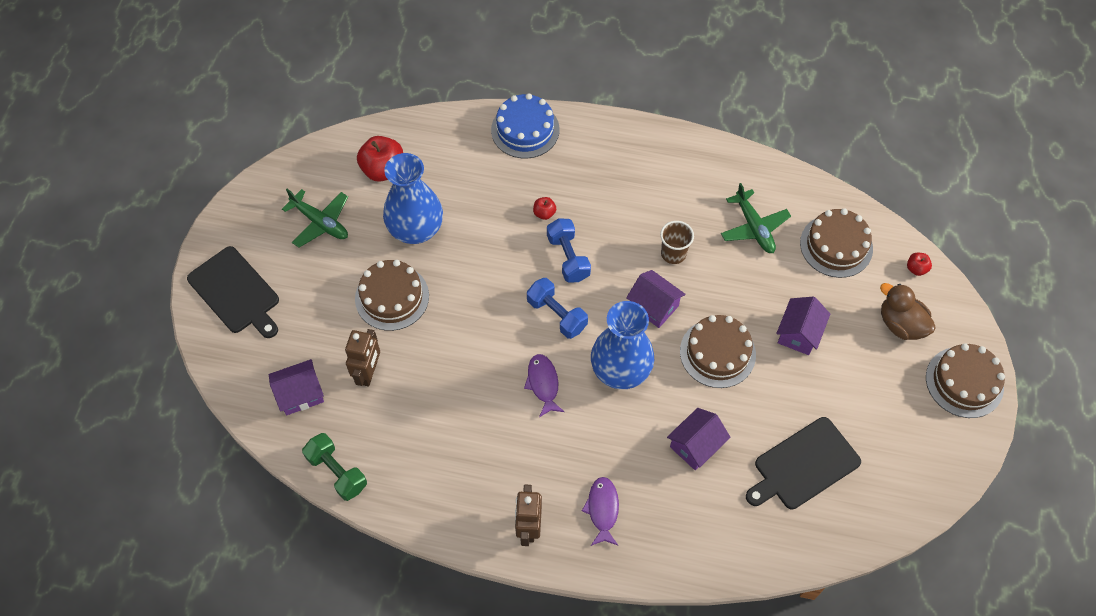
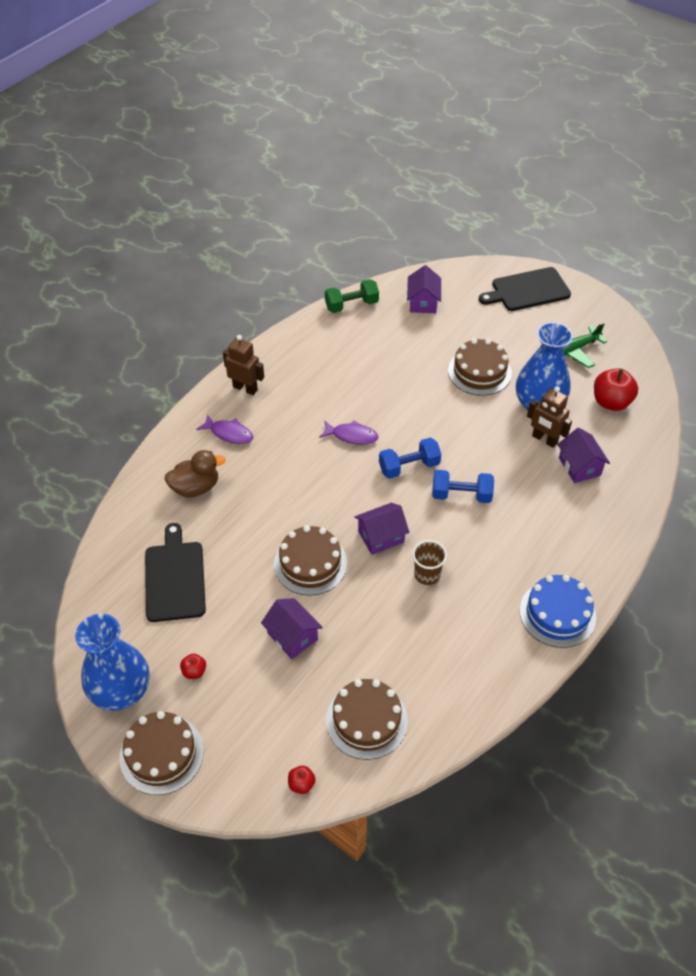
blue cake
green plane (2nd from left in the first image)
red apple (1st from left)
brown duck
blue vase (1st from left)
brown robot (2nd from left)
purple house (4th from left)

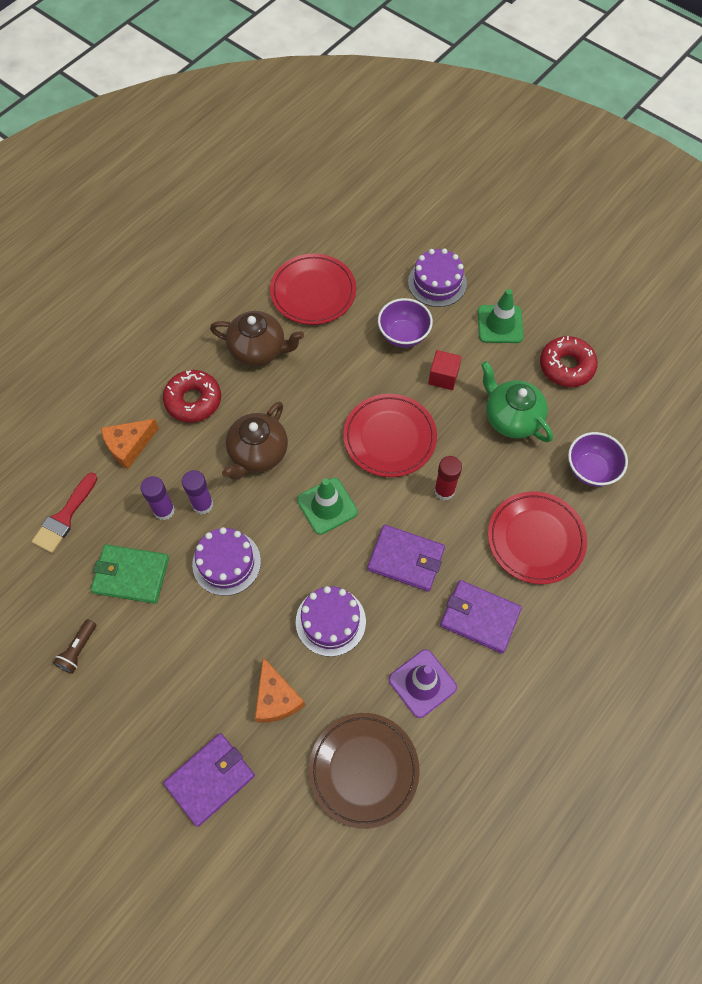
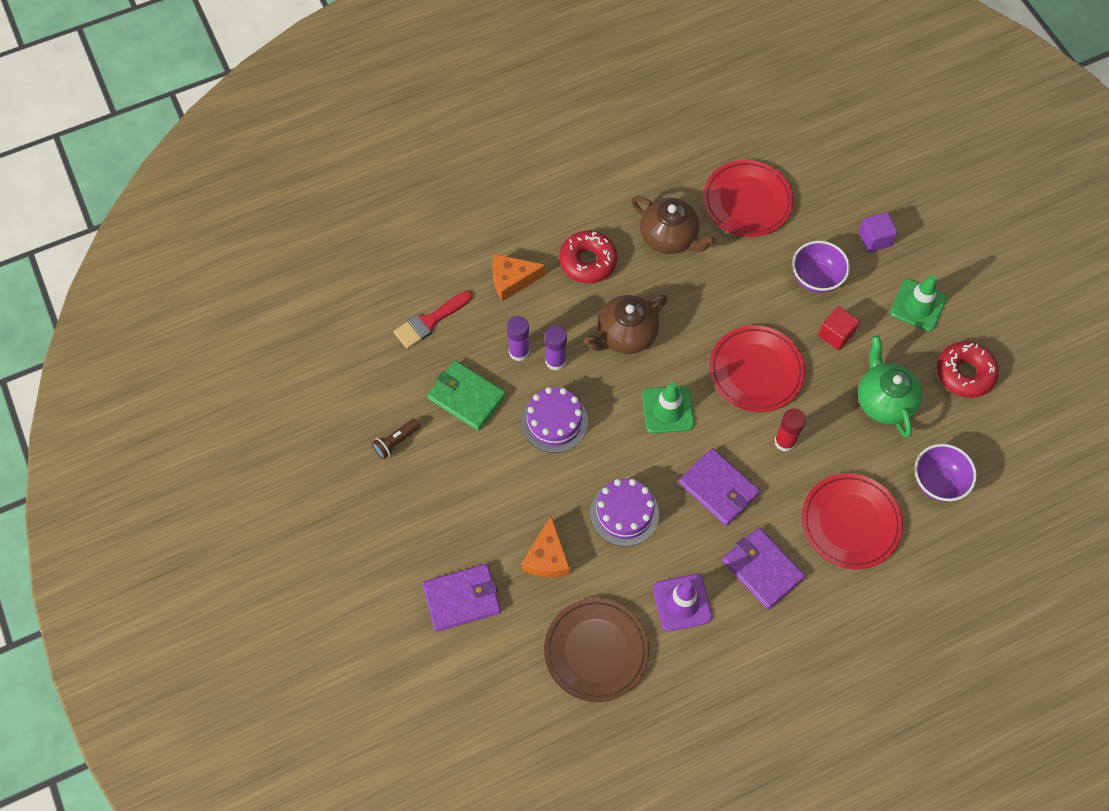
purple cube

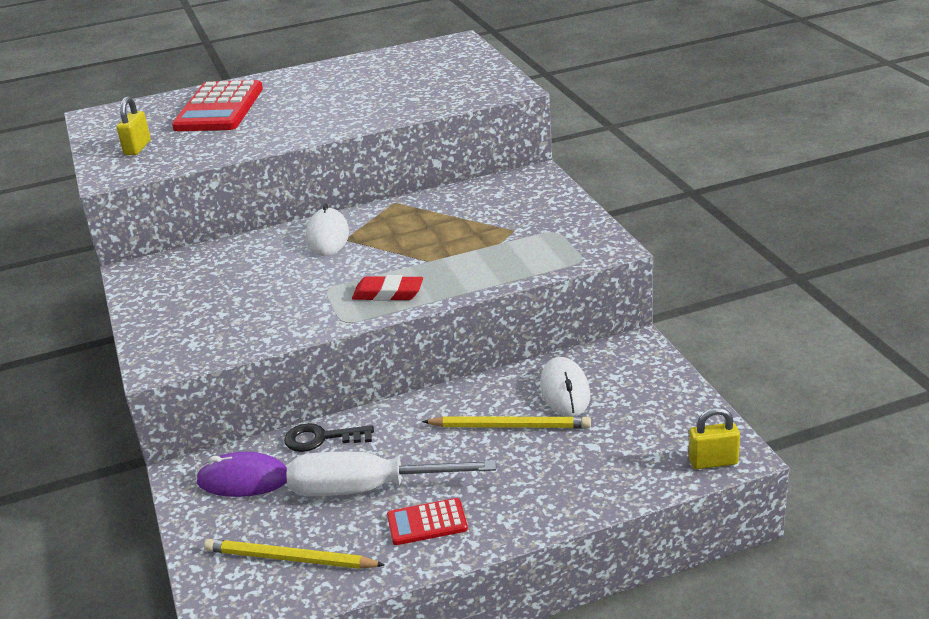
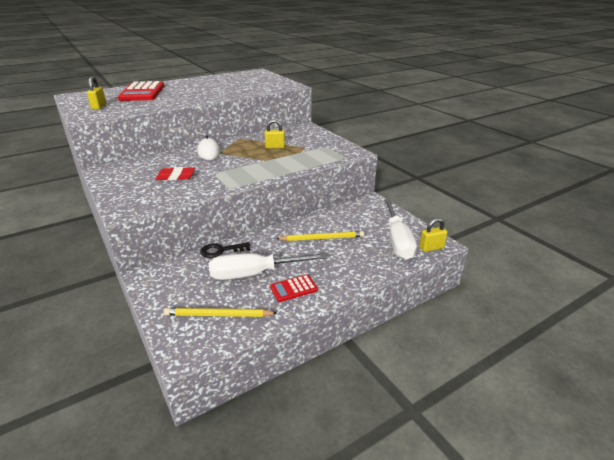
red eraser
white mouse (2nd from left in the first image)
purple mouse
yellow padlock (2nd from left)
white screwdriver (2nd from left)

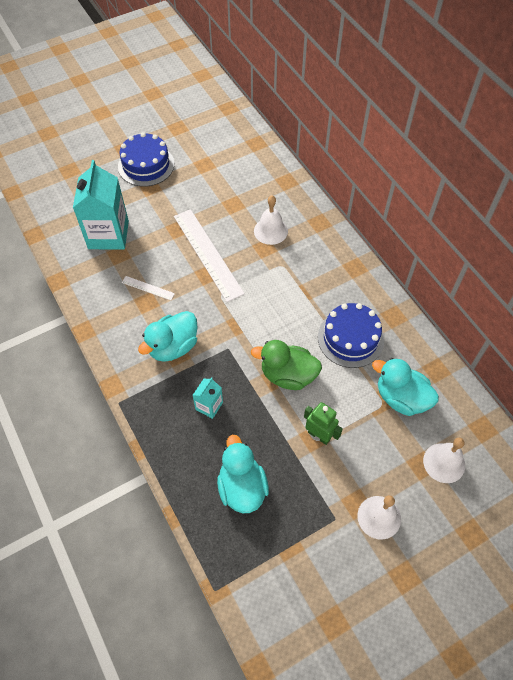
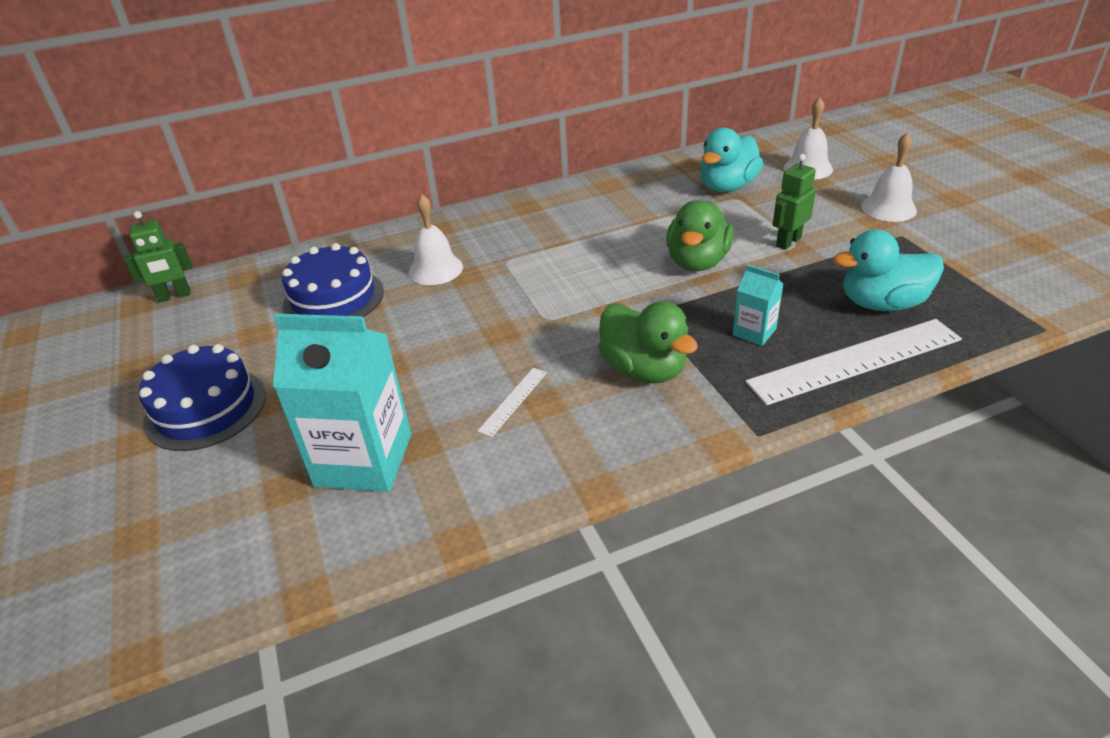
white ruler (2nd from left)
blue cake (2nd from left)
green duck (1st from left)
green robot (1st from left)

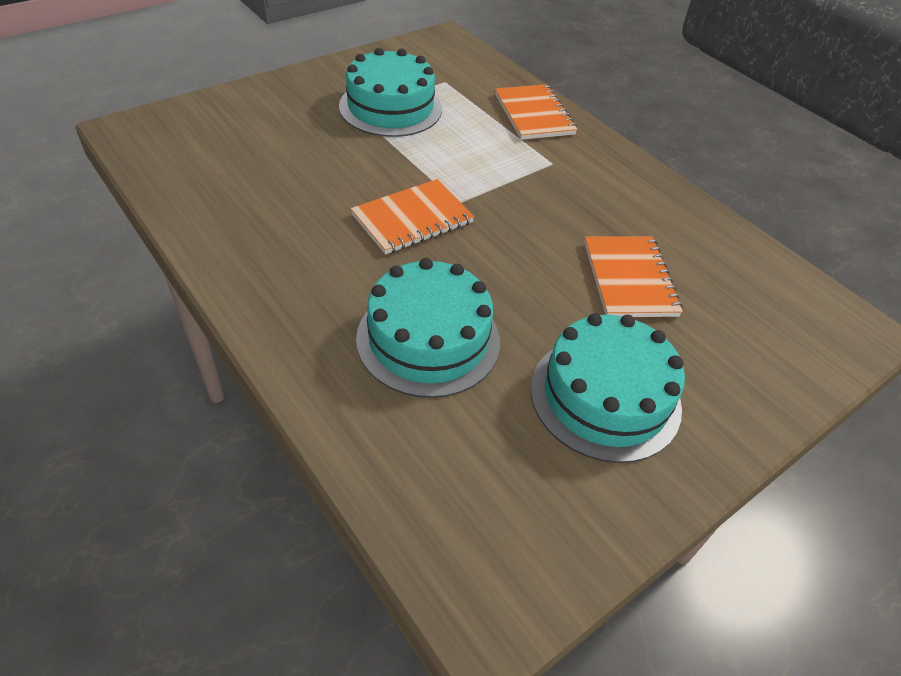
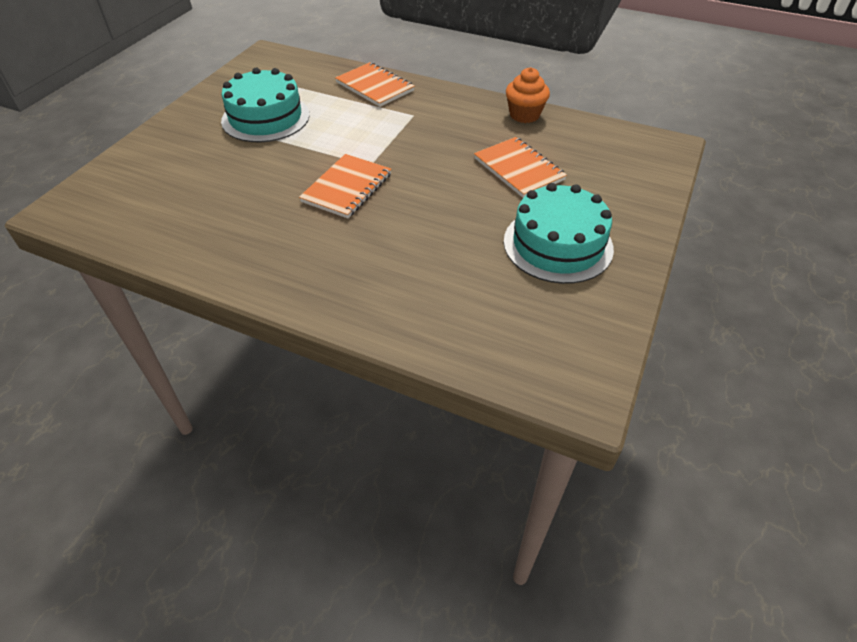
turquoise cake (2nd from left in the first image)
orange cupcake

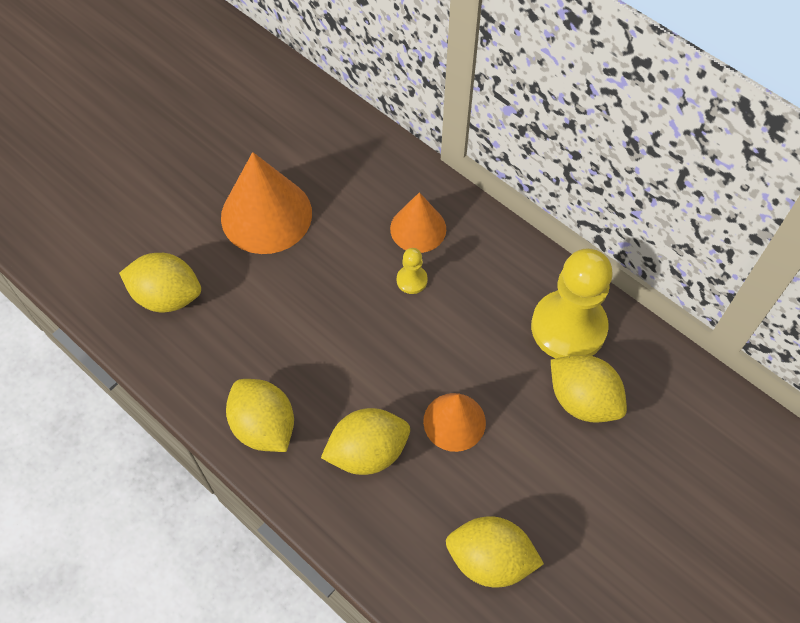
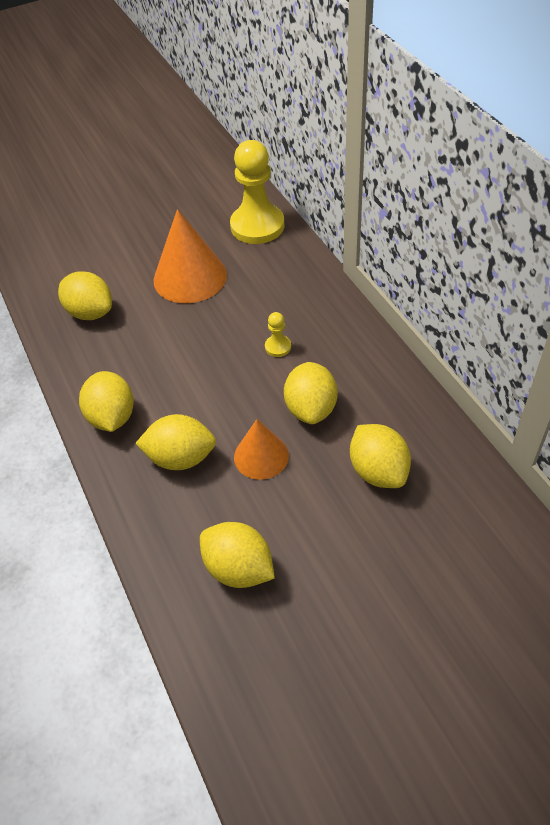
orange cone (2nd from left in the first image)
yellow pawn (1st from left)
yellow lemon (5th from left)

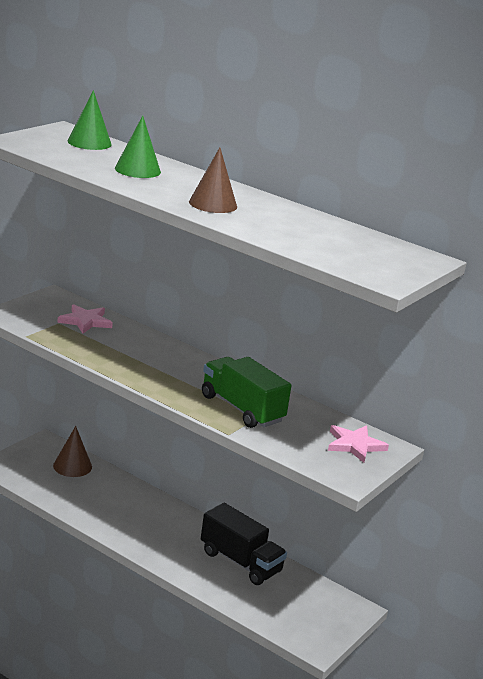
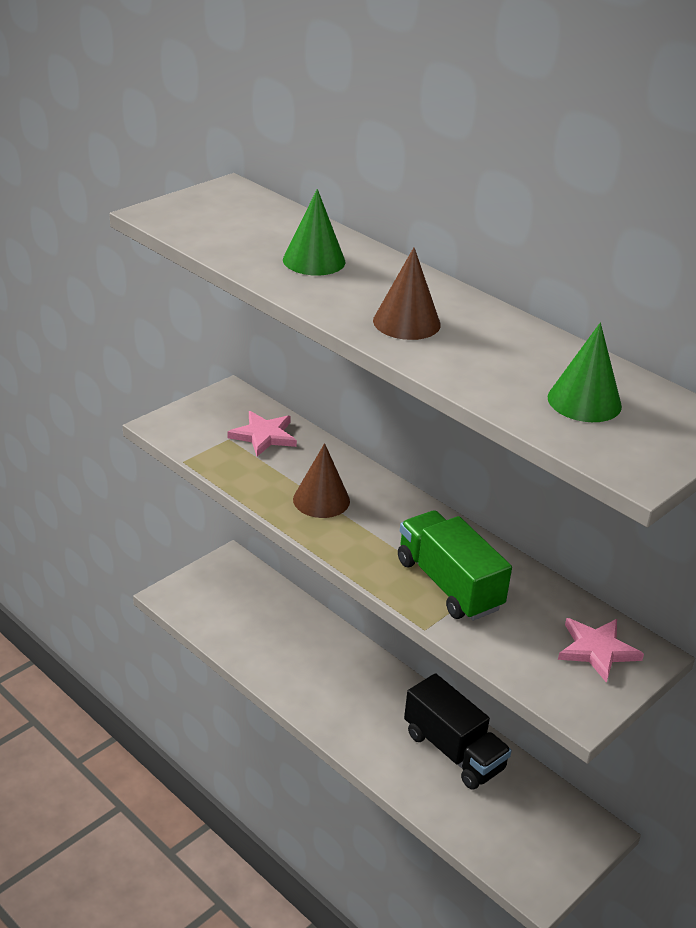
green cone (2nd from left)
brown cone (1st from left)

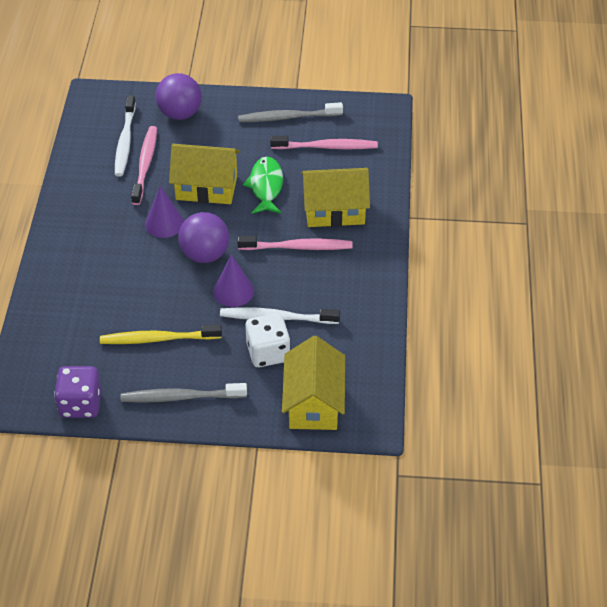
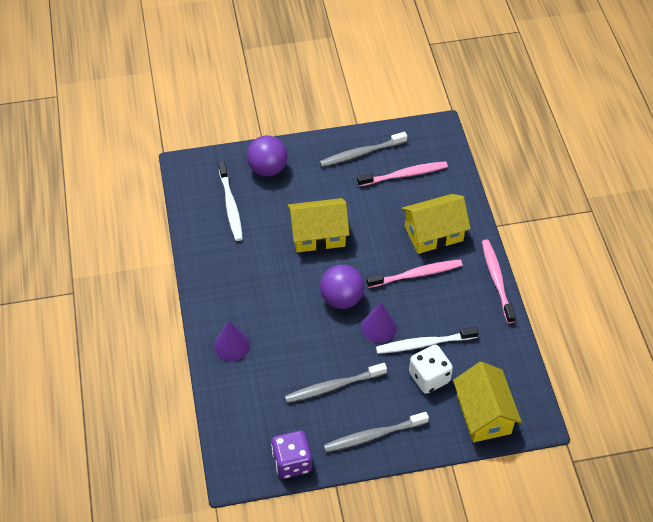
pink toothbrush (3rd from left)
green fish
purple cone (1st from left)
grey toothbrush (1st from left)

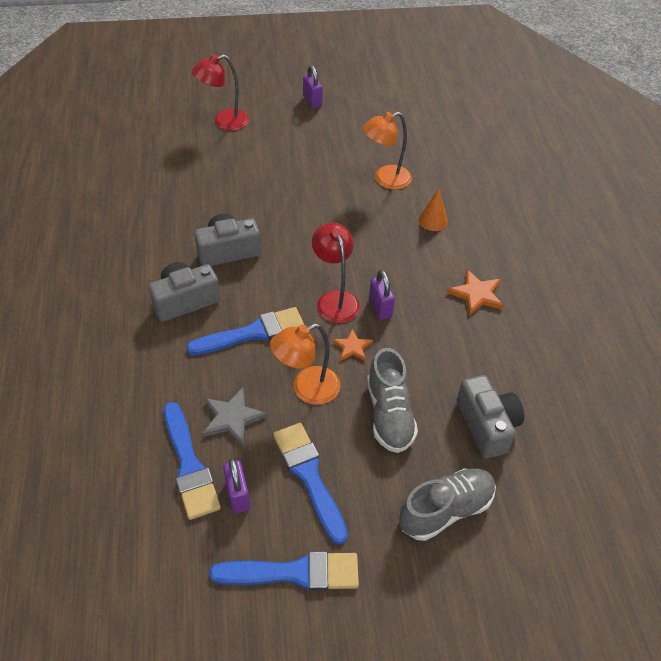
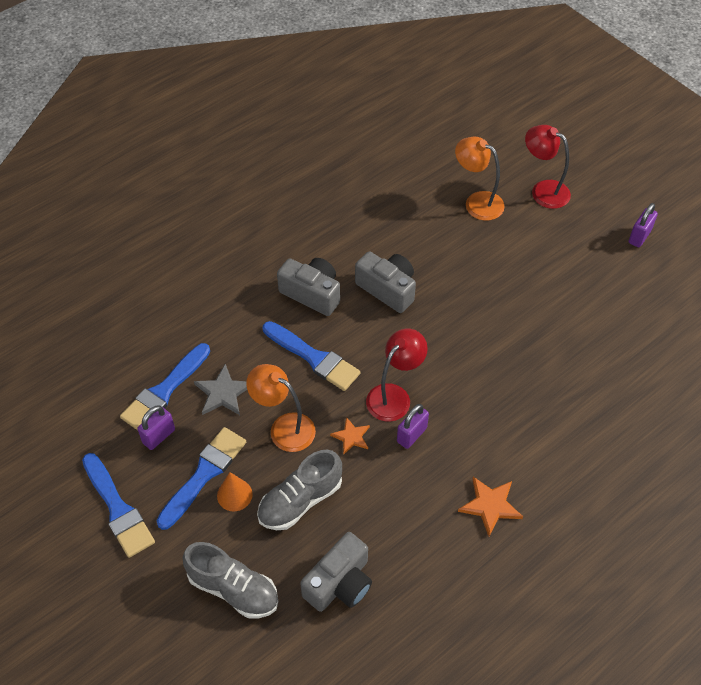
orange lamp (2nd from left)
orange cone

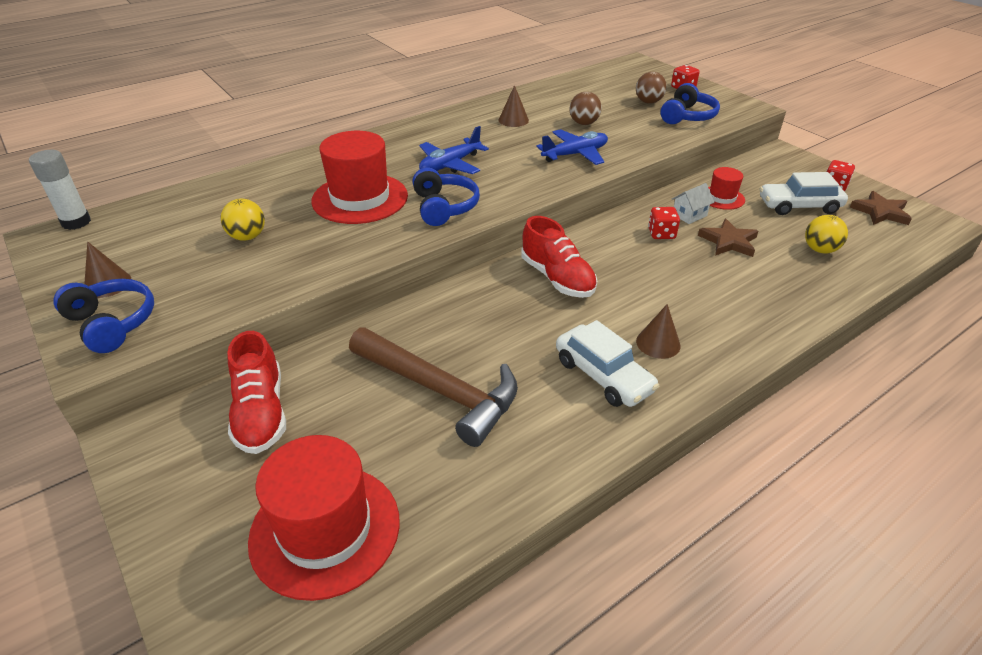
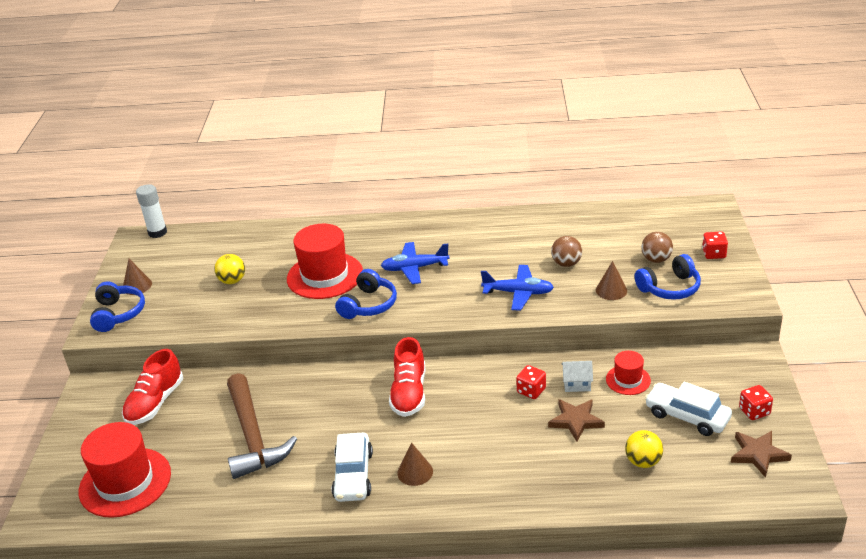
brown cone (3rd from left)

